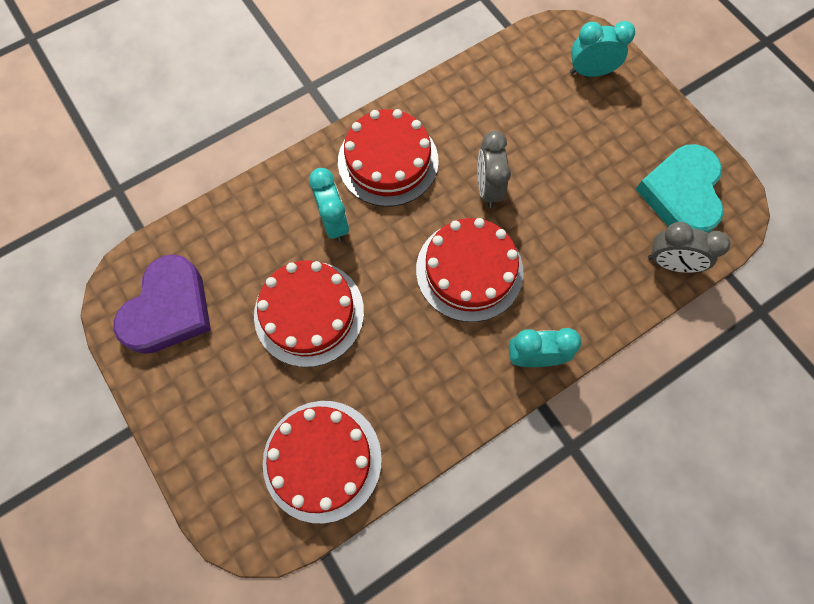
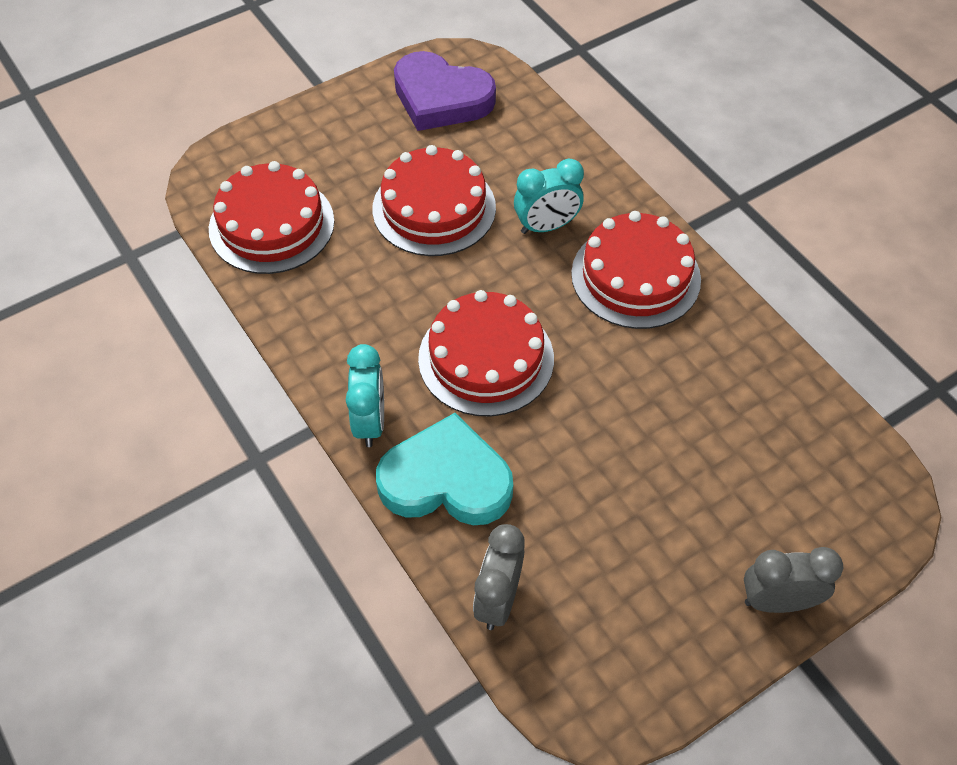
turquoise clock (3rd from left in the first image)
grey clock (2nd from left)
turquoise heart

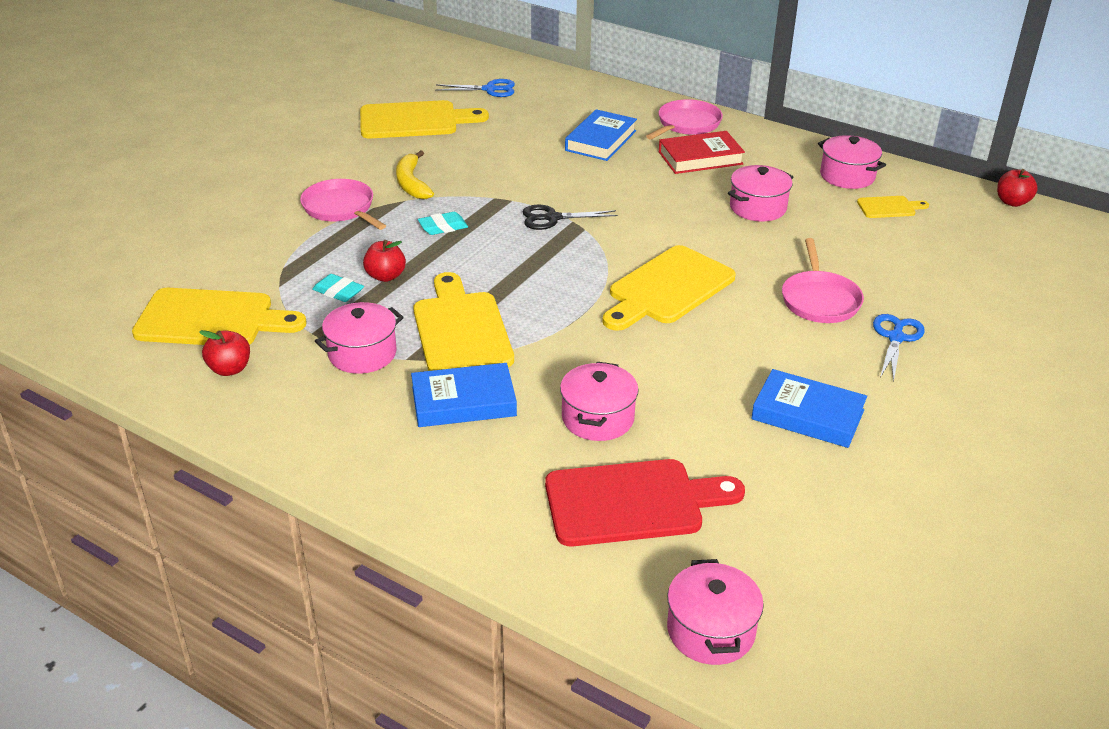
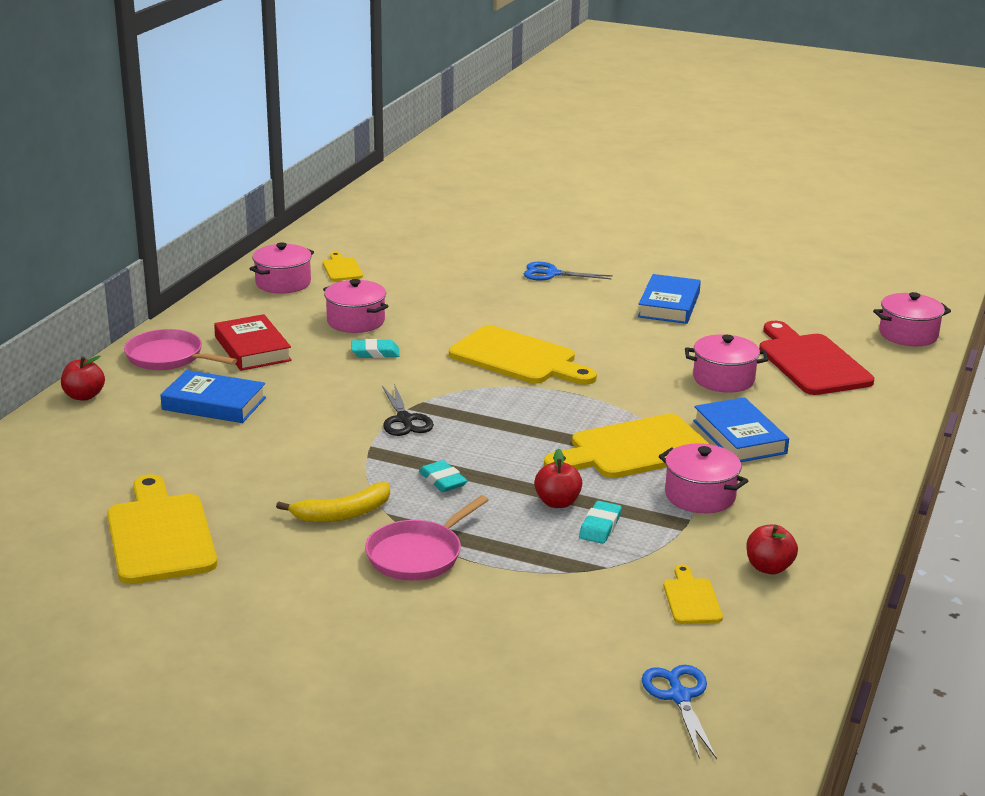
blue scissors (2nd from left)
red apple (1st from left)
pink pan (3rd from left in the first image)
yellow cutting board (5th from left)
turquoise eraser (1st from left)

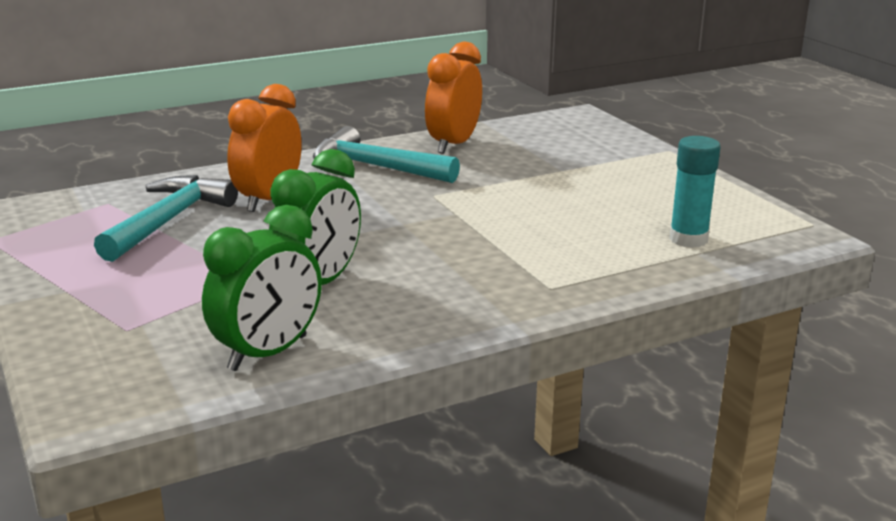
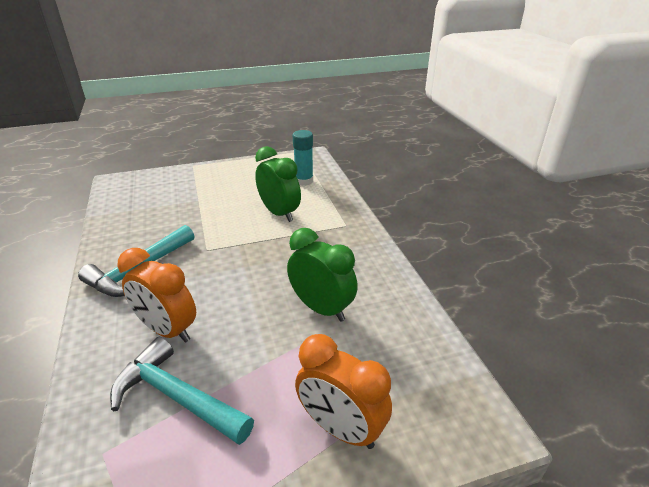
orange clock (2nd from left)
green clock (1st from left)

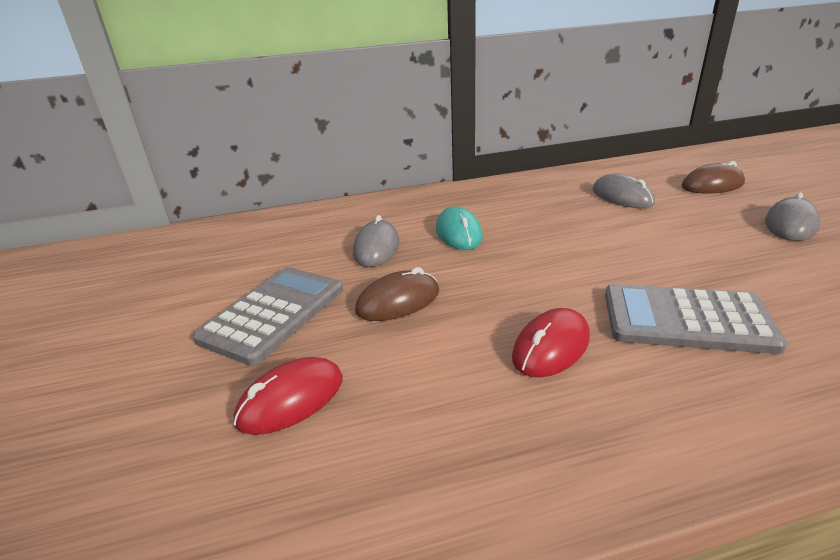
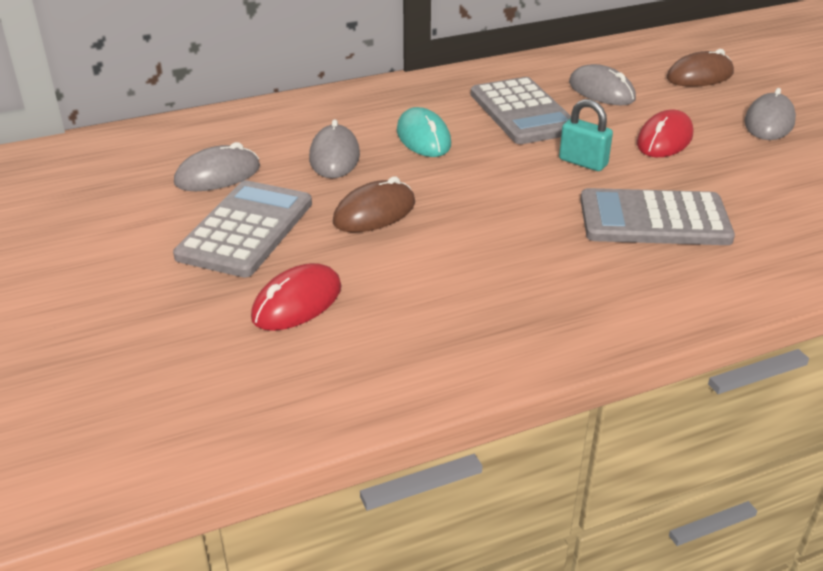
red mouse (2nd from left)
grey calculator (2nd from left)
turquoise padlock
grey mouse (1st from left)

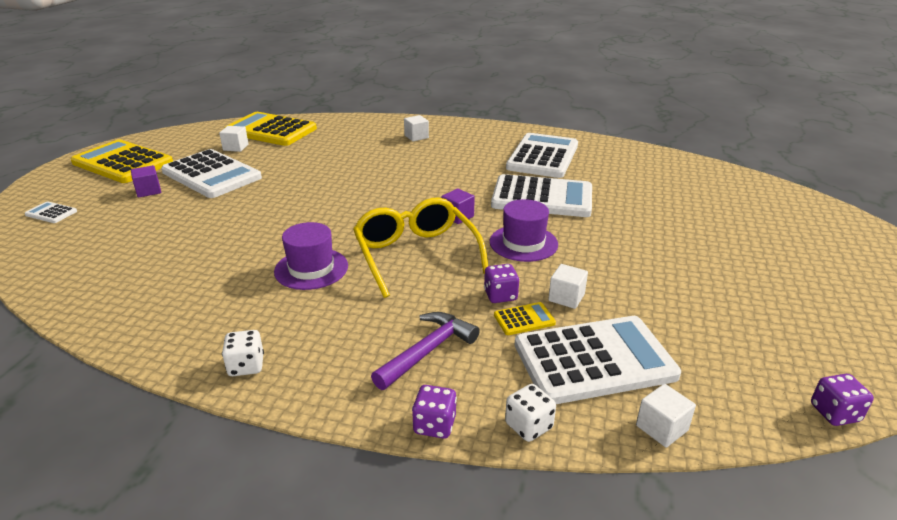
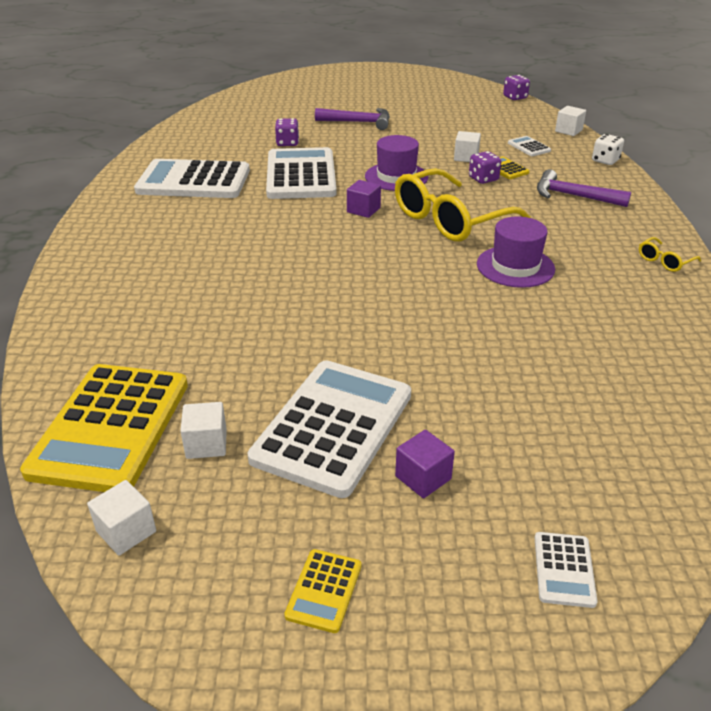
white cube (1st from left)
yellow calculator (2nd from left)
white calculator (4th from left)
yellow glasses (2nd from left)
purple dice (1st from left)
purple hammer (1st from left)

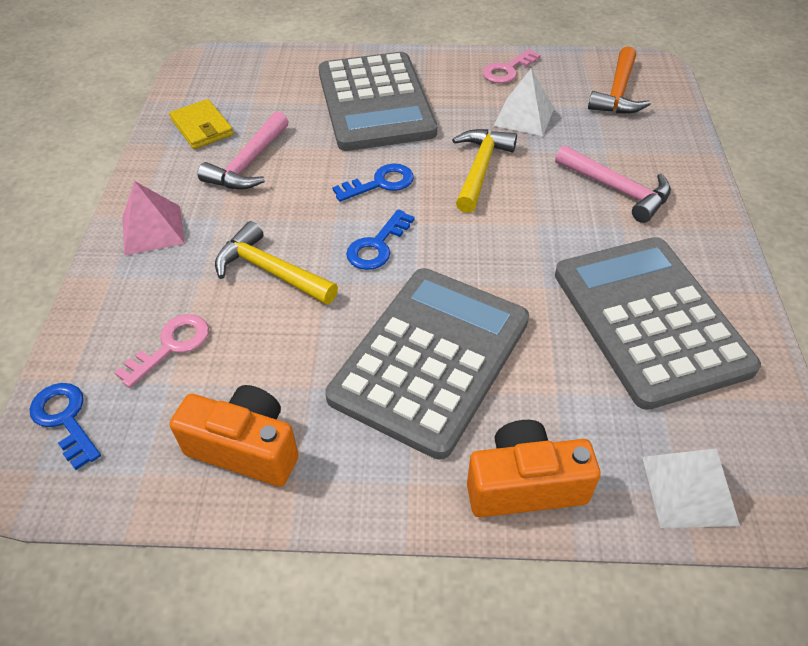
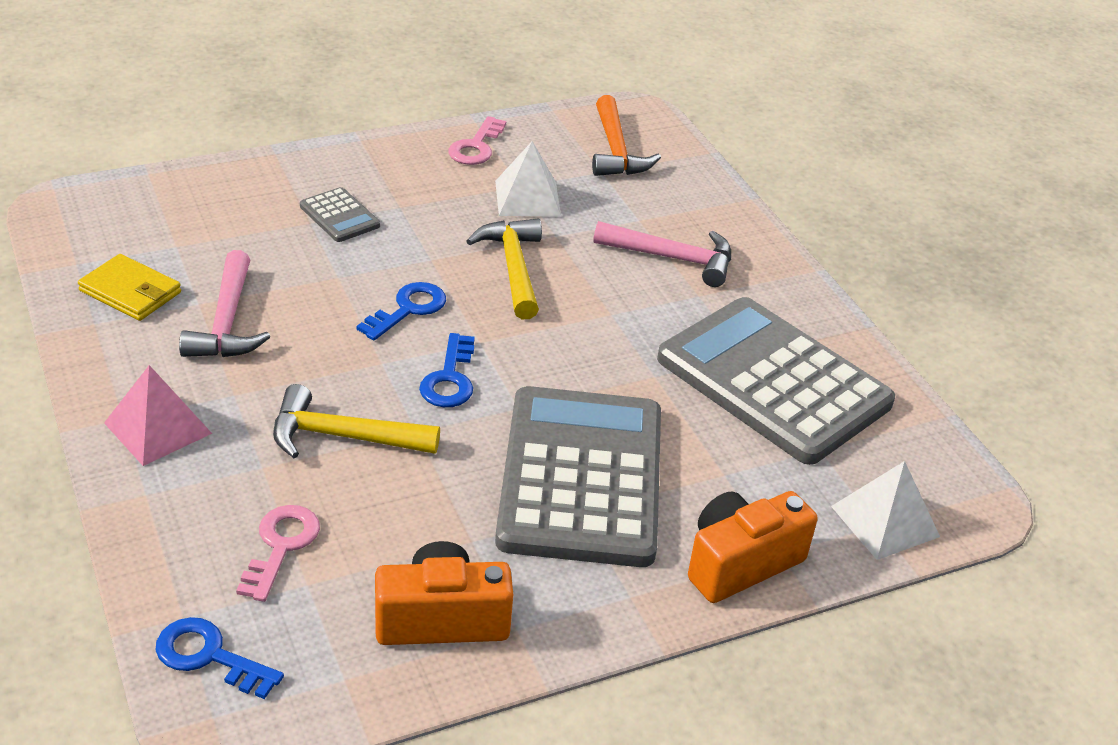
grey calculator (1st from left)

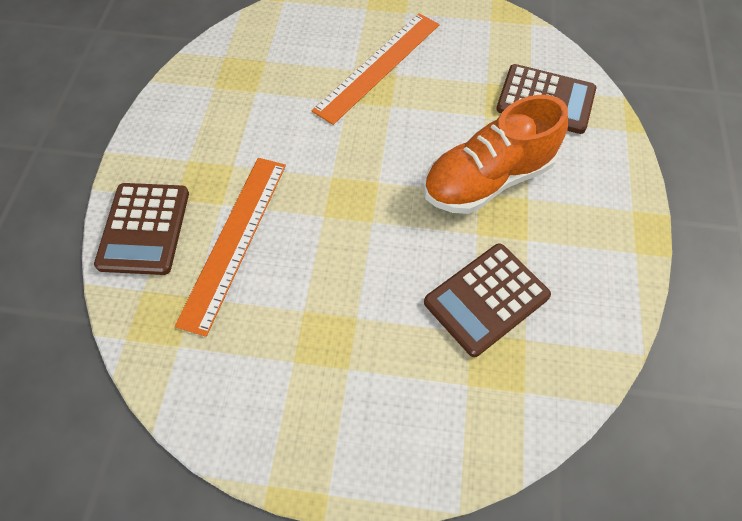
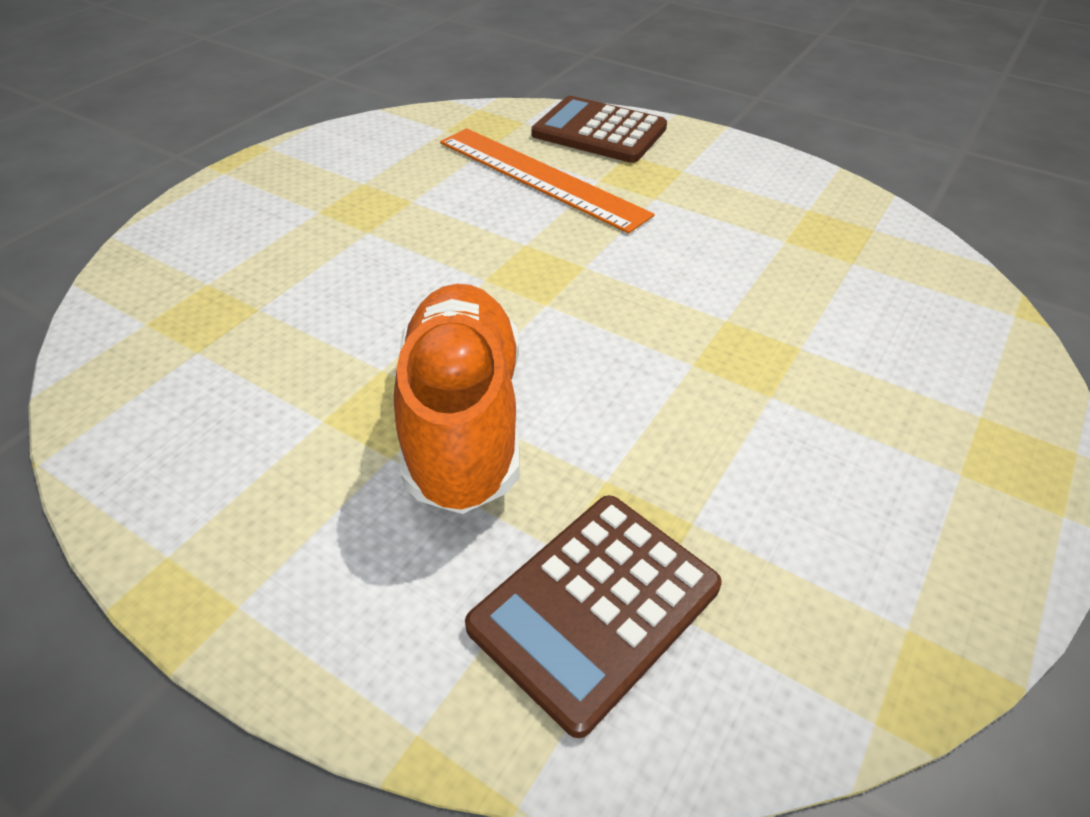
orange ruler (2nd from left in the first image)
brown calculator (2nd from left in the first image)

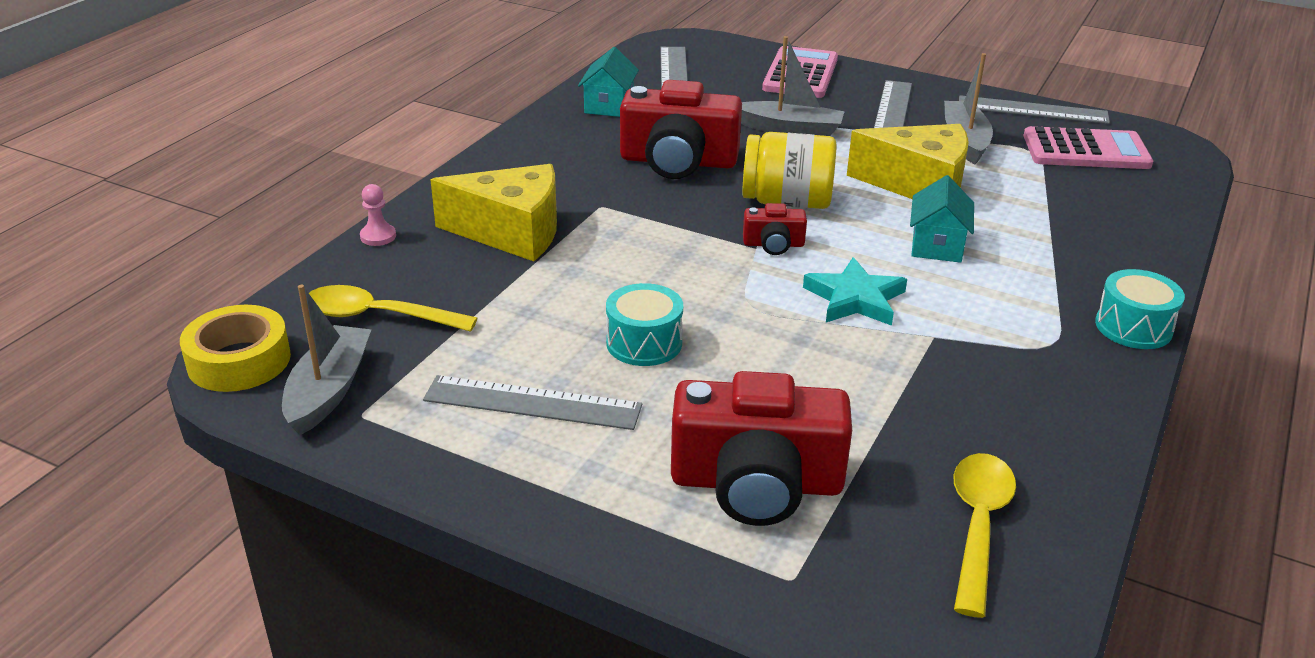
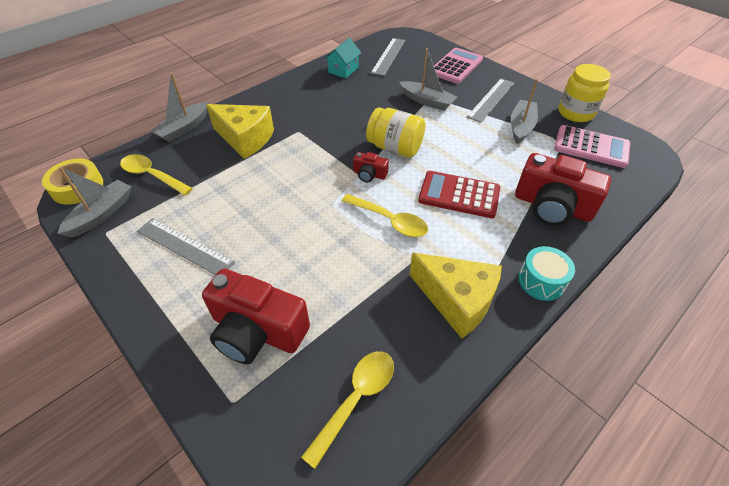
red camera (3rd from left)
yellow jar (2nd from left)
yellow cheese (2nd from left)
red calculator
grey boat (2nd from left)
yellow spoon (3rd from left)
turquoise drum (1st from left in the first image)

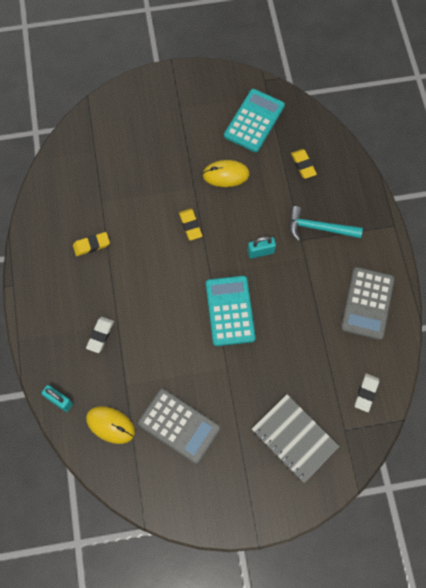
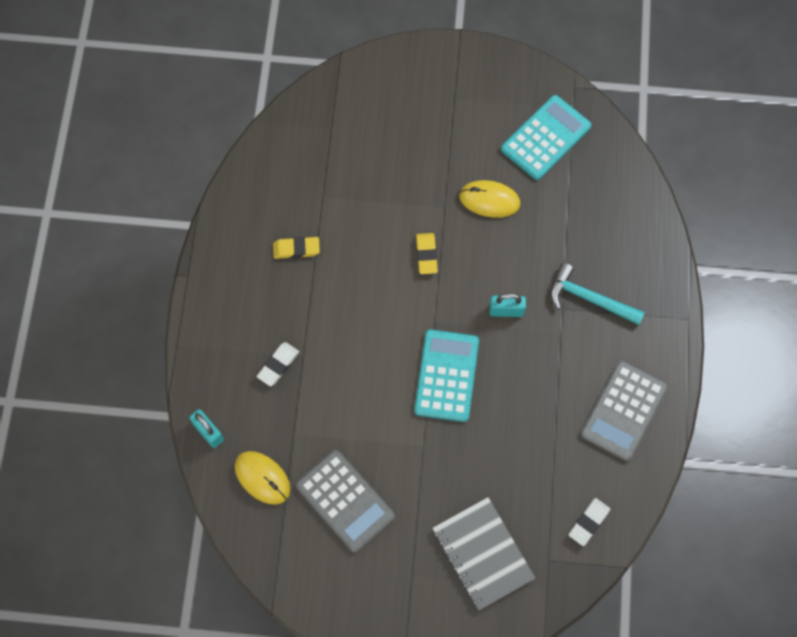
yellow eraser (3rd from left in the first image)

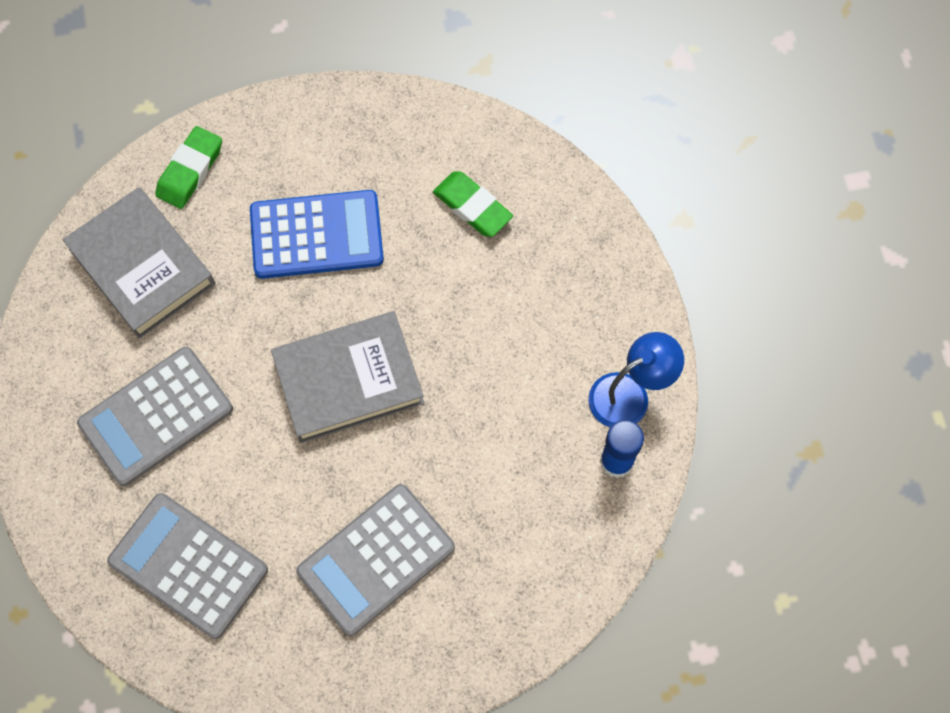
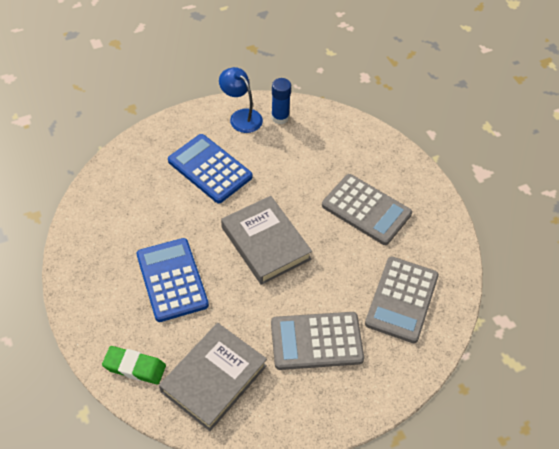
green eraser (2nd from left in the first image)
grey calculator (1st from left)
blue calculator (2nd from left)

